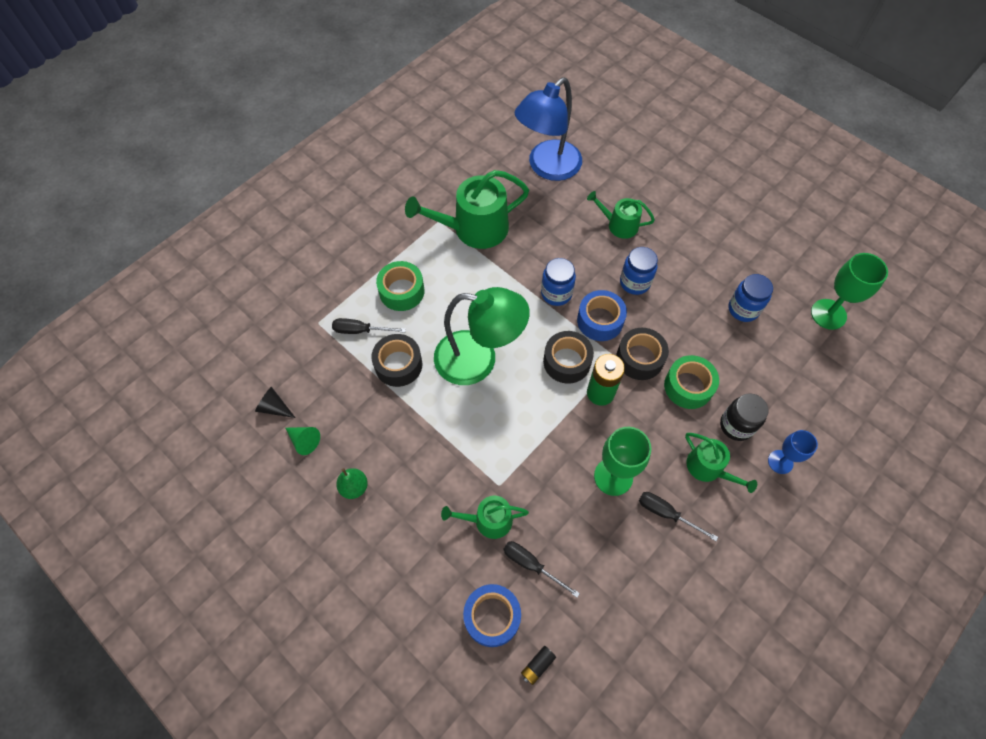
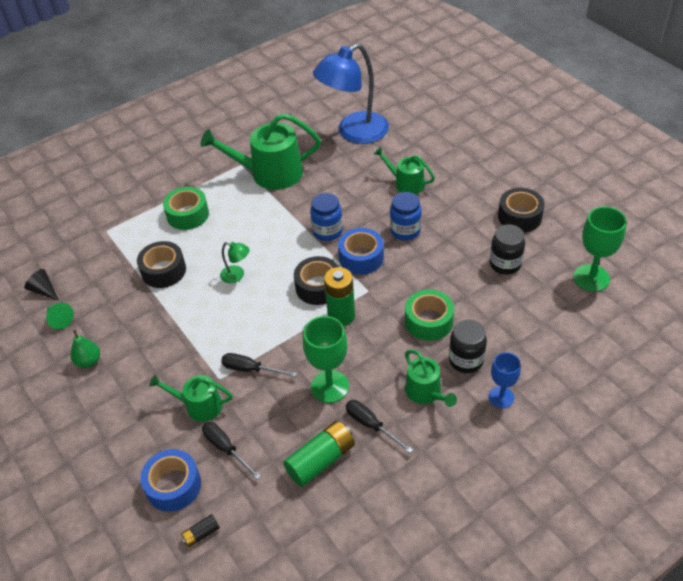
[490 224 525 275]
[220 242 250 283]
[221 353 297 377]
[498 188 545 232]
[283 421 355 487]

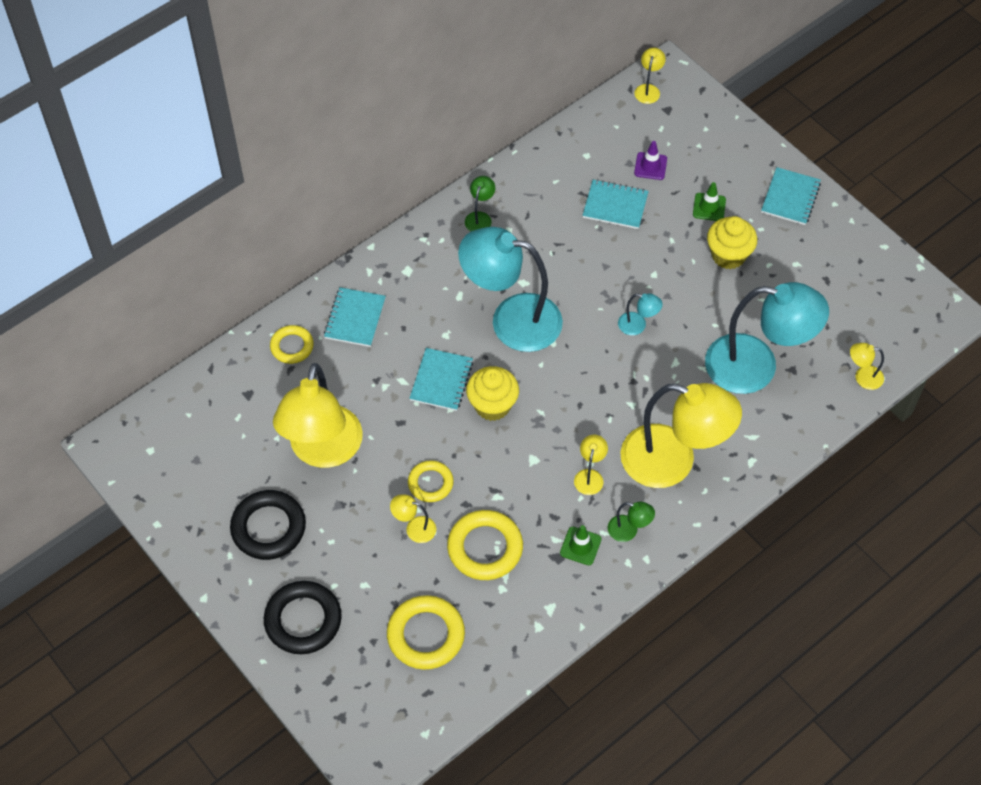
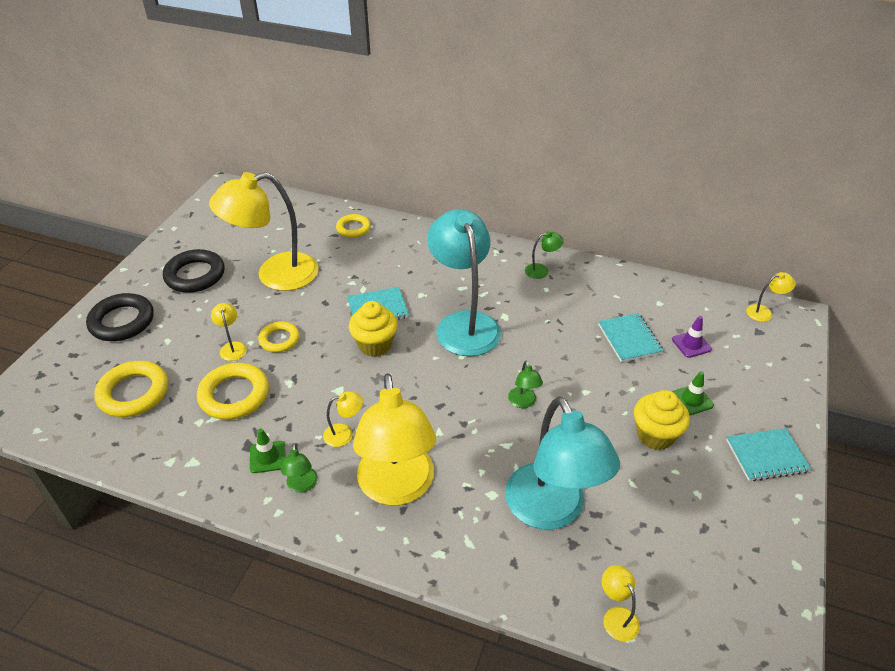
[324 287 386 347] (first image)
[508 361 543 408]

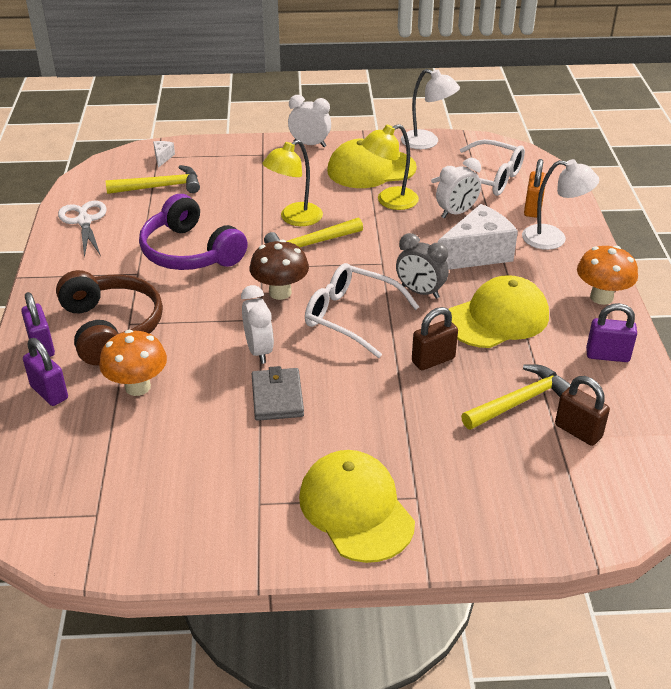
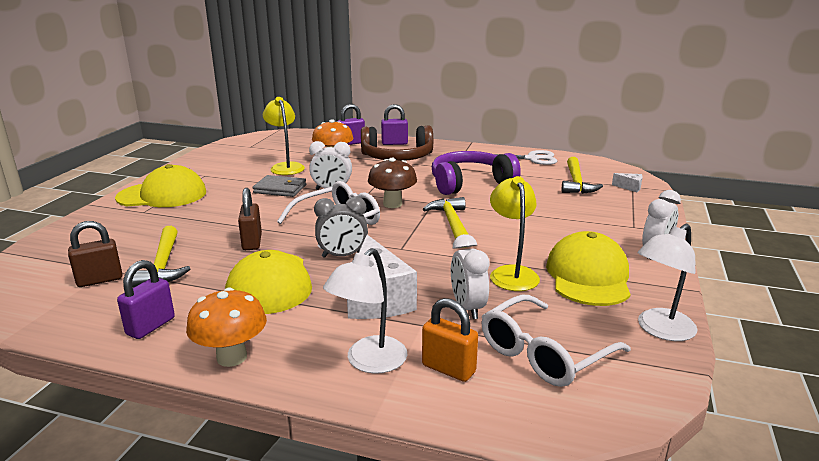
[263 97 305 175]
[314 197 368 258]

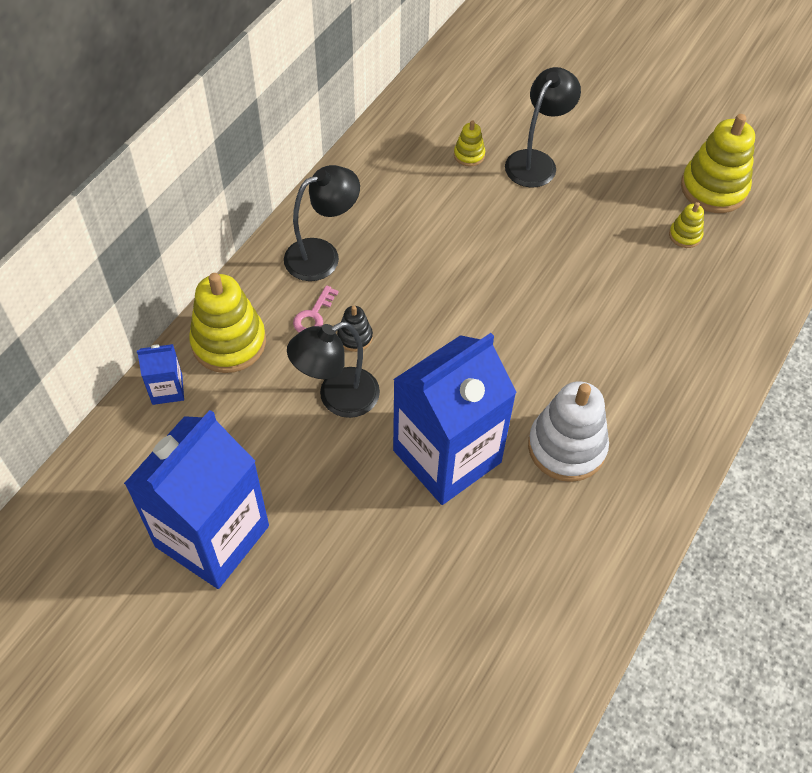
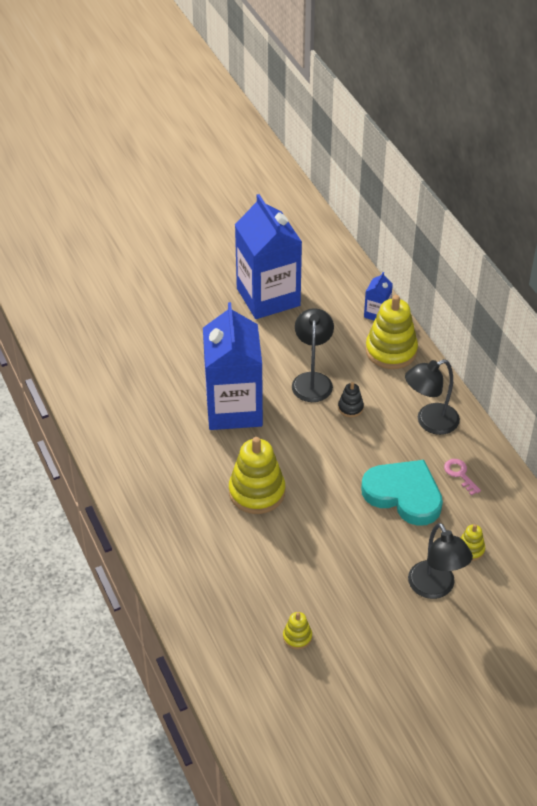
[229 437 285 514]
[405 359 460 435]
[444 459 481 496]
[528 381 609 482] (first image)
[361 460 443 526]

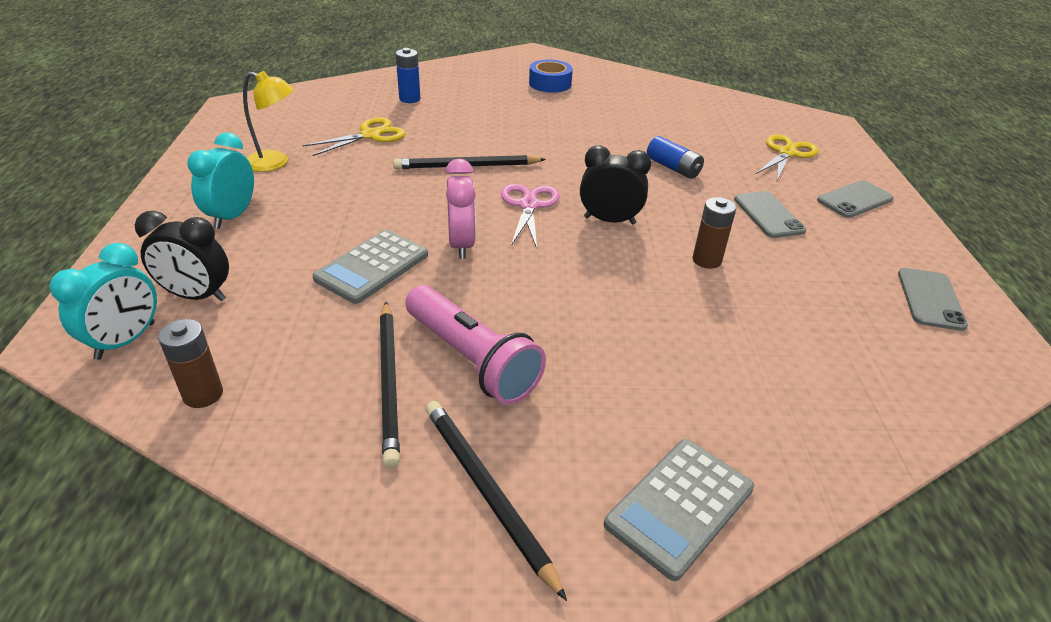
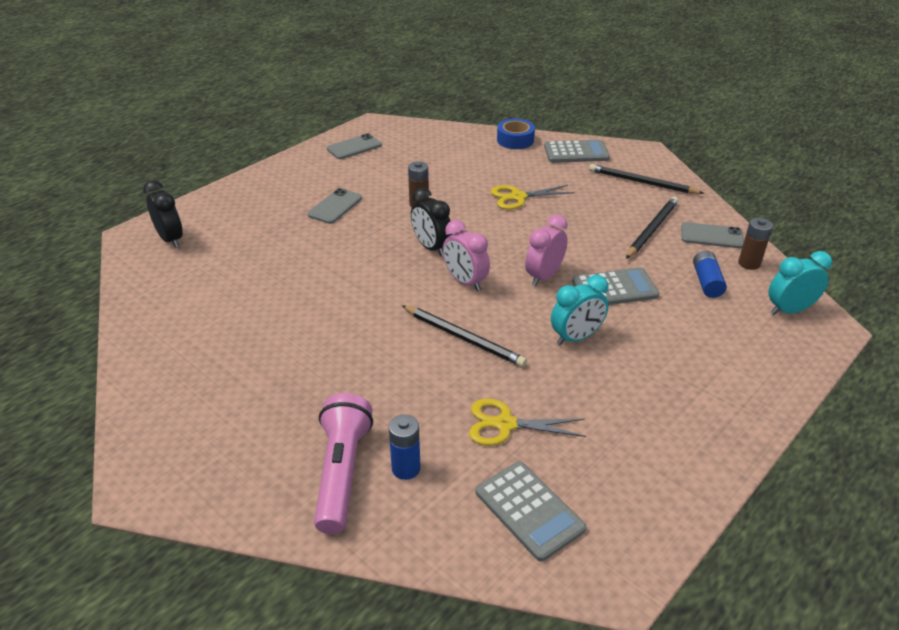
[497 119 535 149]
[243 71 294 172] (first image)
[551 275 608 345]
[491 185 574 210]
[693 251 727 298]
[681 222 744 248]
[443 220 490 291]
[143 180 183 248]
[314 393 373 534]
[589 164 704 194]
[476 461 586 562]

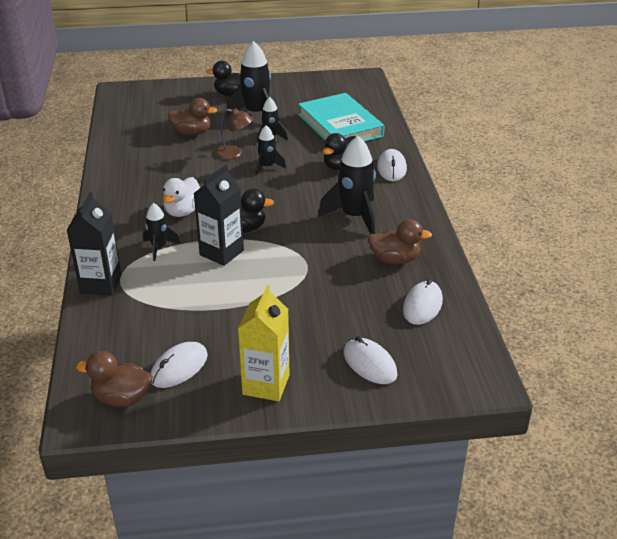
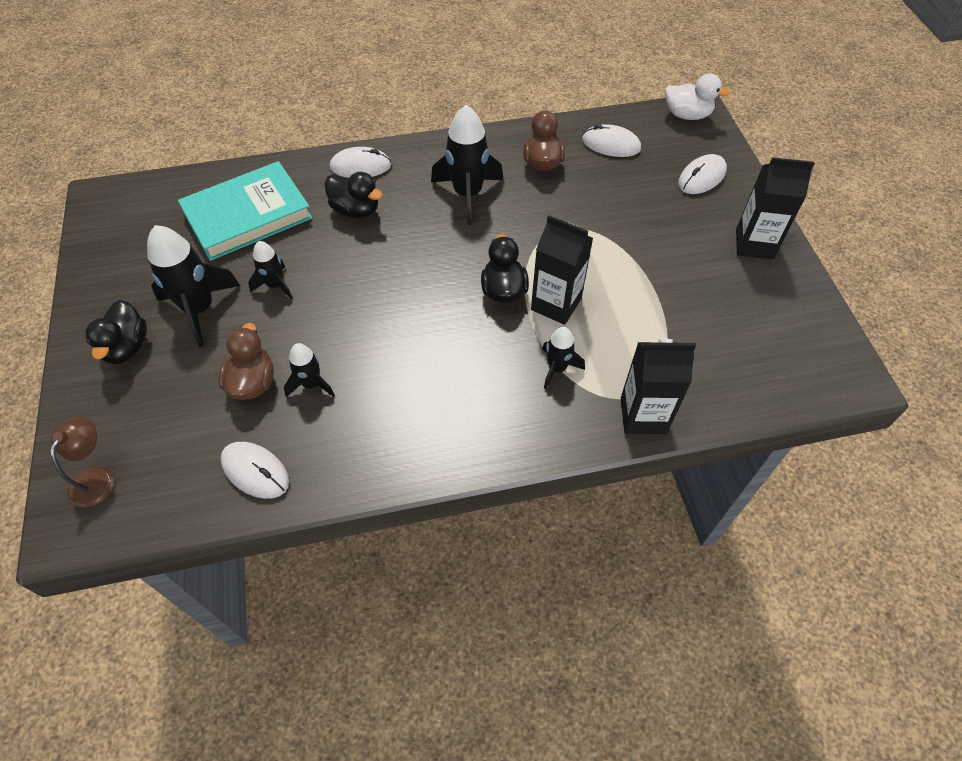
[50 417 114 507]
[284 343 335 397]
[665 73 730 120]
[736 157 815 259]
[220 442 289 499]
[76 351 152 407] (first image)

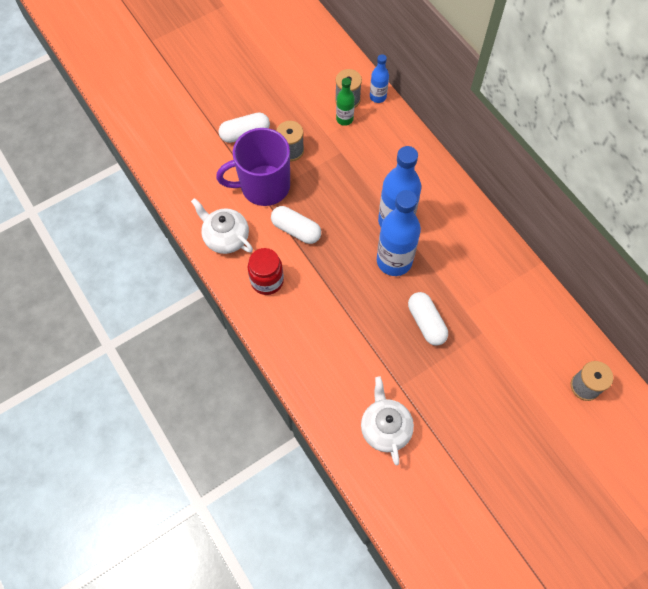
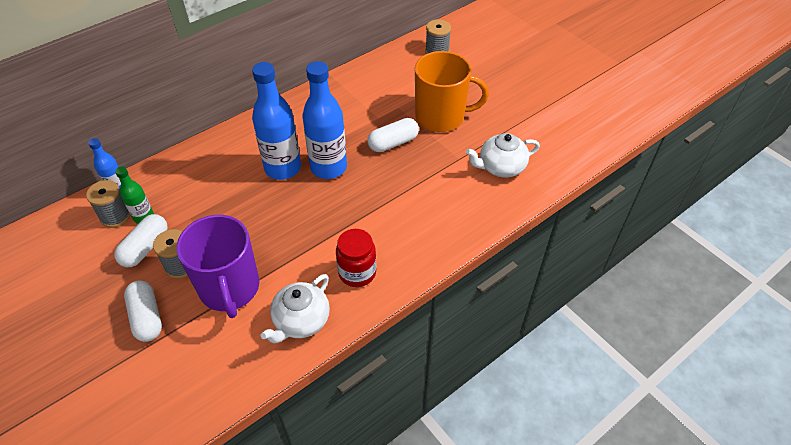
[114 214 168 267]
[415 51 489 132]

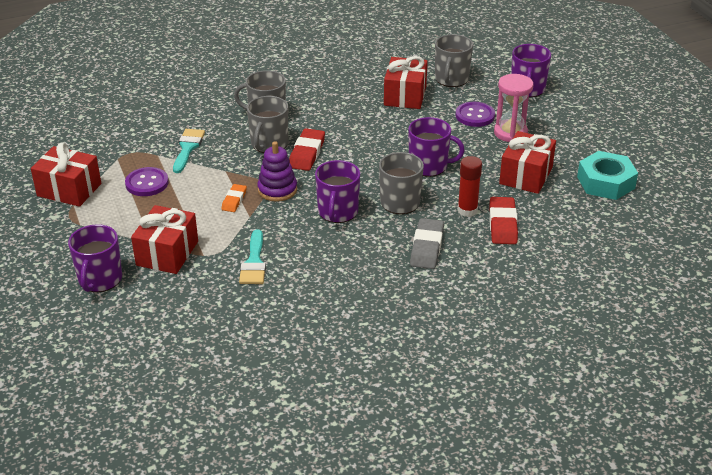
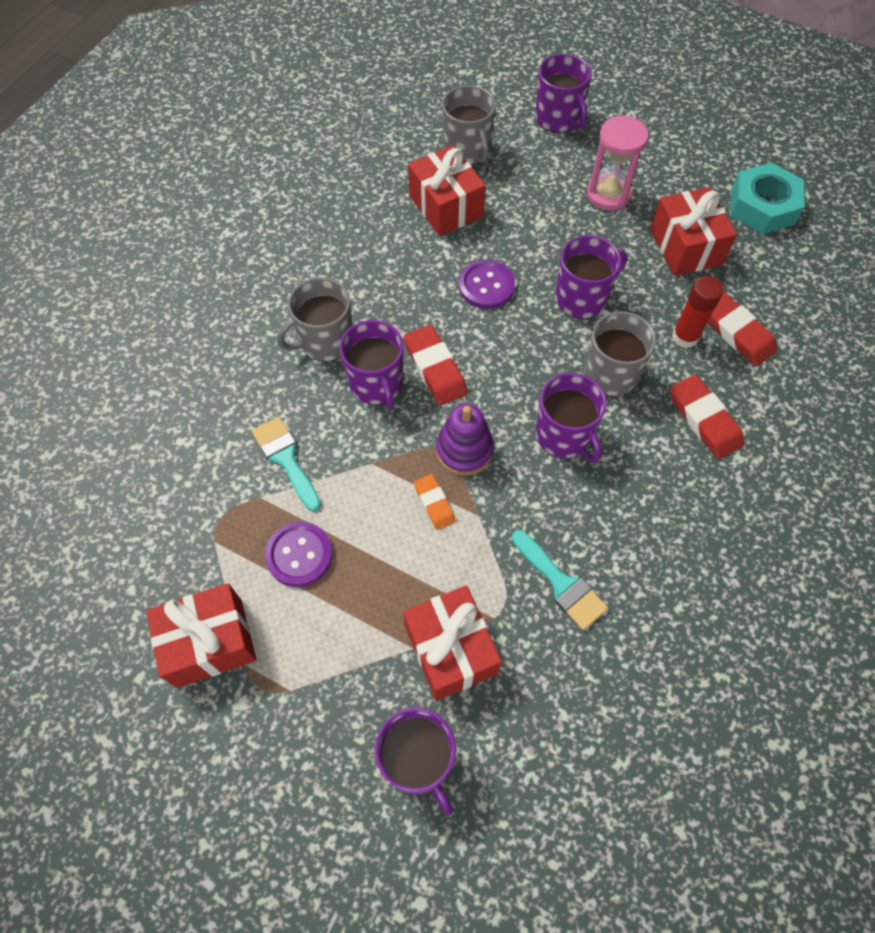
[340 320 404 410]
[459 260 515 309]
[670 375 744 459]

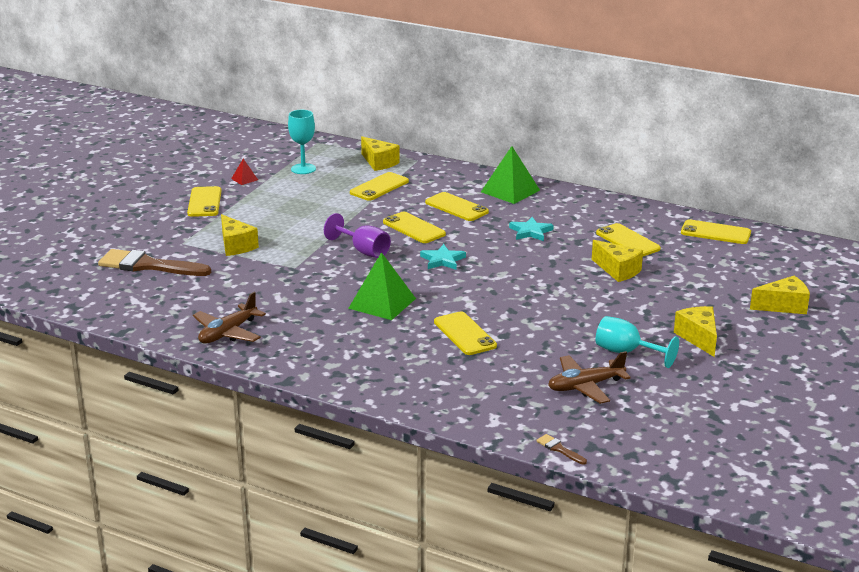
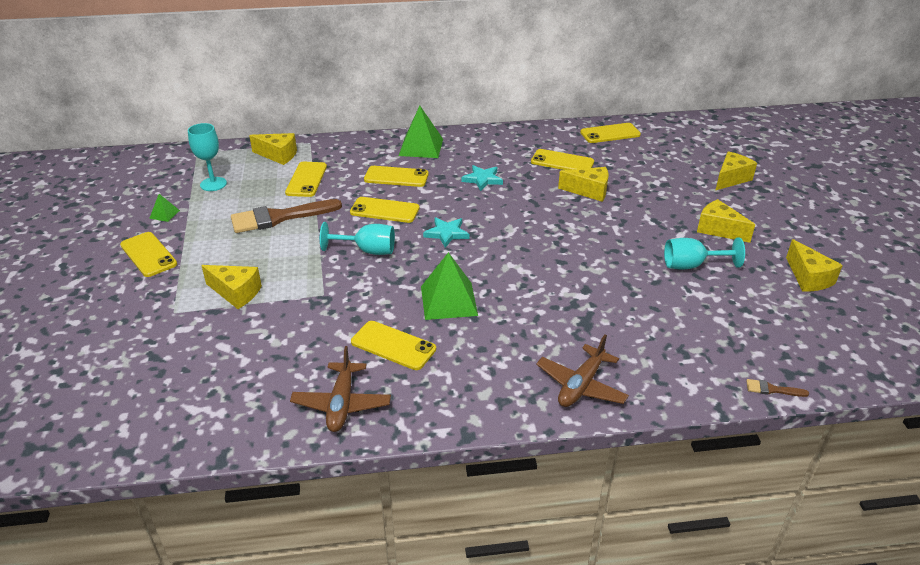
[149 194 180 222]
[320 222 395 255]
[231 199 342 233]
[351 321 436 370]
[536 334 629 407]
[786 239 843 292]

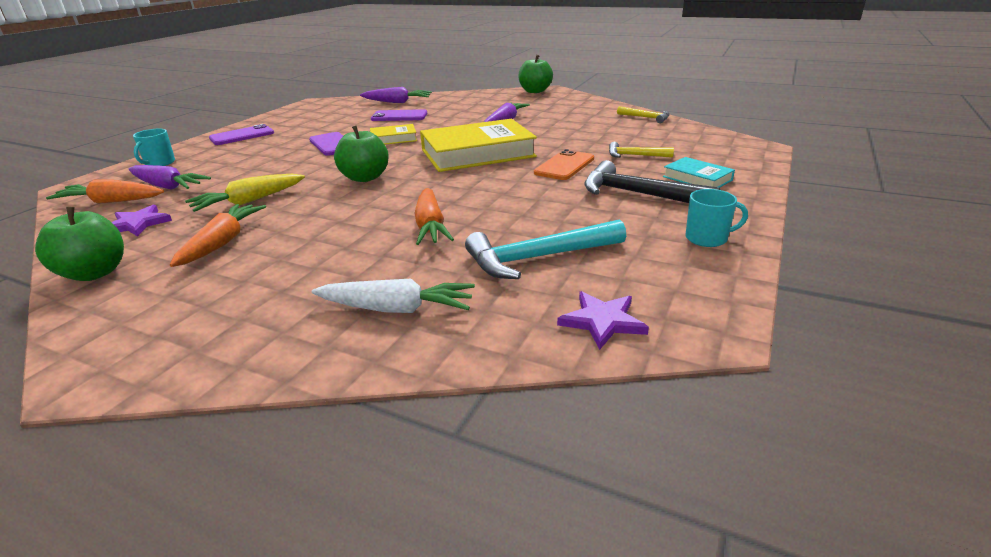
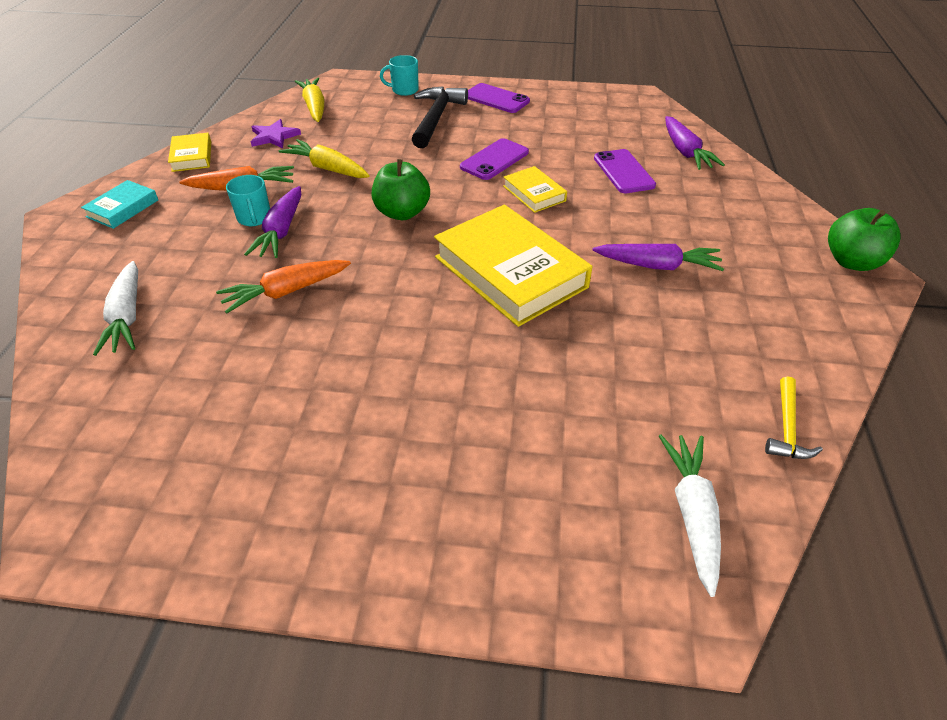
[609 142 674 158] (first image)
[534 149 594 180] (first image)
[81 180 158 229]
[412 86 468 148]
[244 186 301 258]
[295 78 325 122]
[226 175 270 226]
[168 133 211 172]
[465 219 626 279] (first image)
[557 291 649 350] (first image)
[659 434 721 597]

